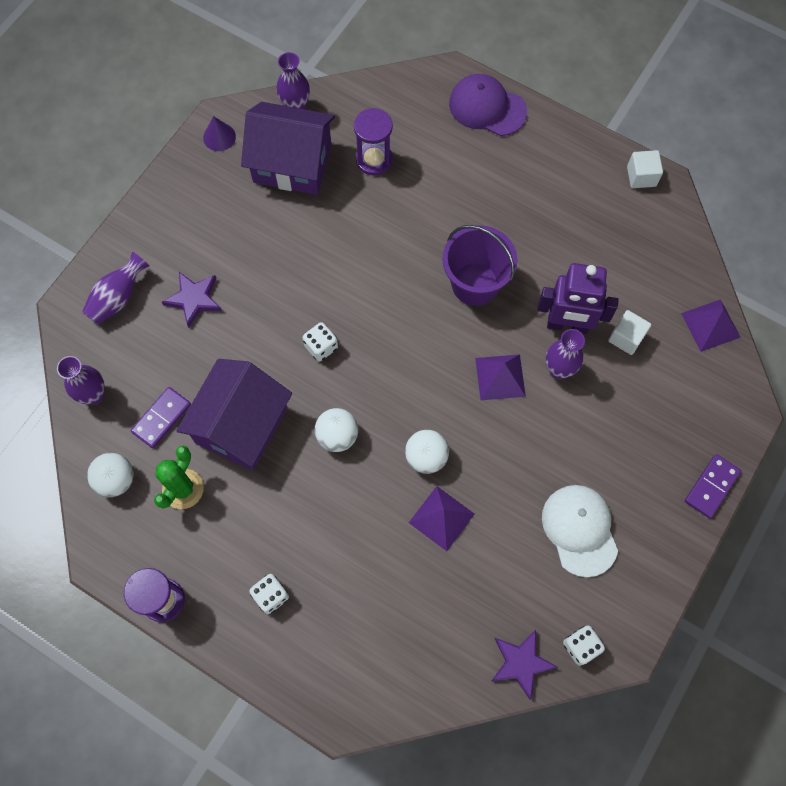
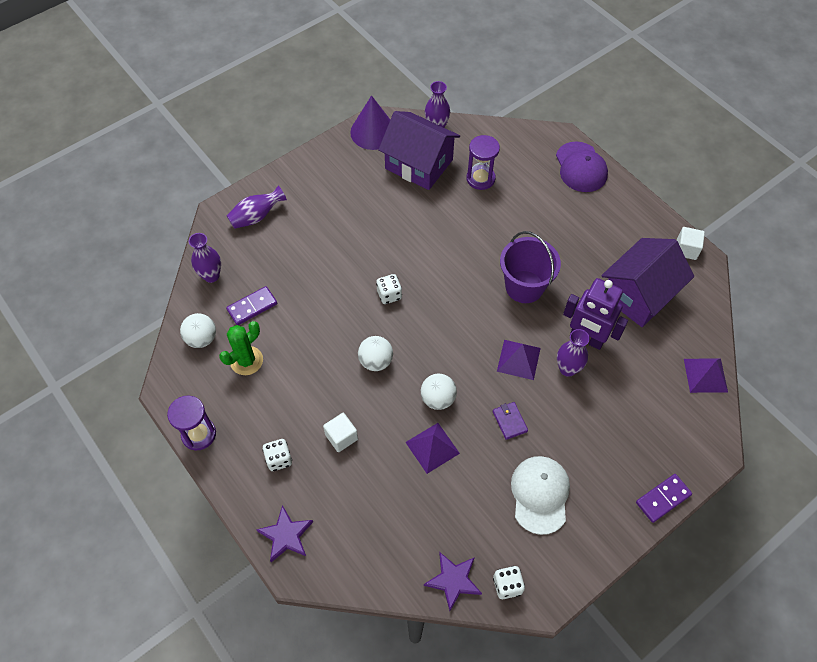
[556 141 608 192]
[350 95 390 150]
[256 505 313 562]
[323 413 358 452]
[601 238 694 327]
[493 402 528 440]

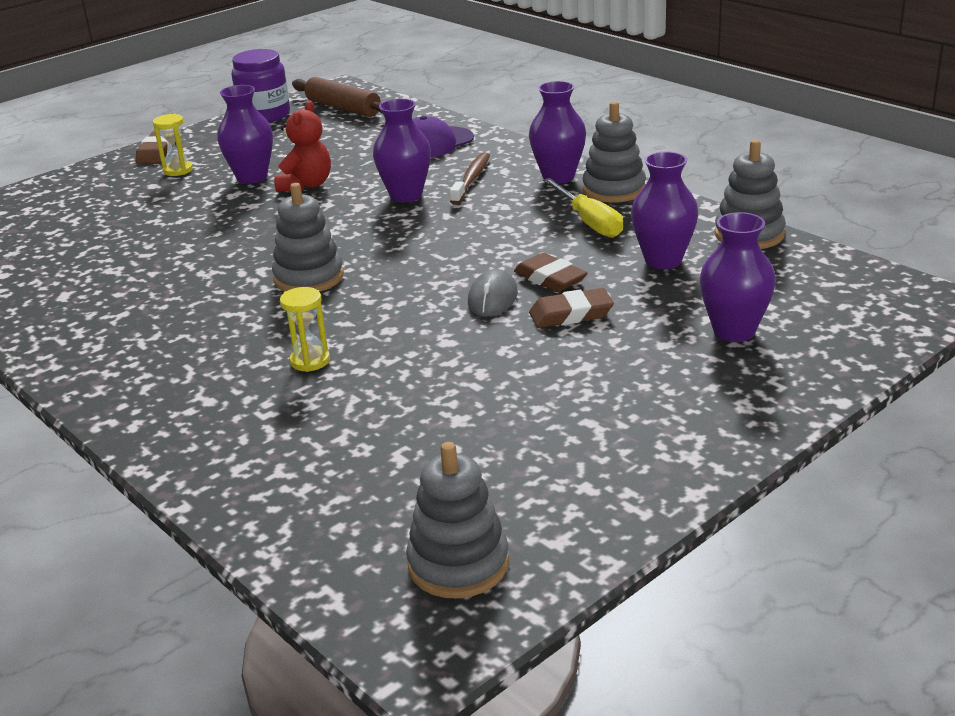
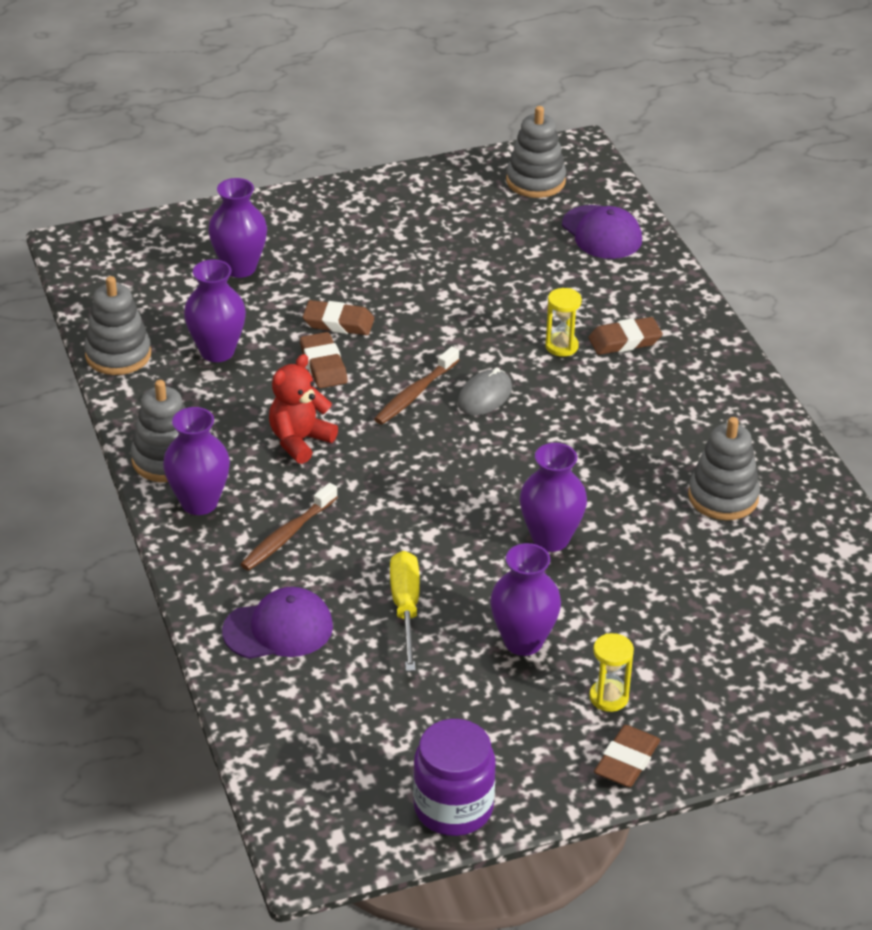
[292 77 383 117] (first image)
[520 443 587 552]
[269 354 338 464]
[390 551 420 671]
[688 417 760 520]
[458 367 512 415]
[562 205 642 259]
[589 317 662 355]
[374 346 459 425]

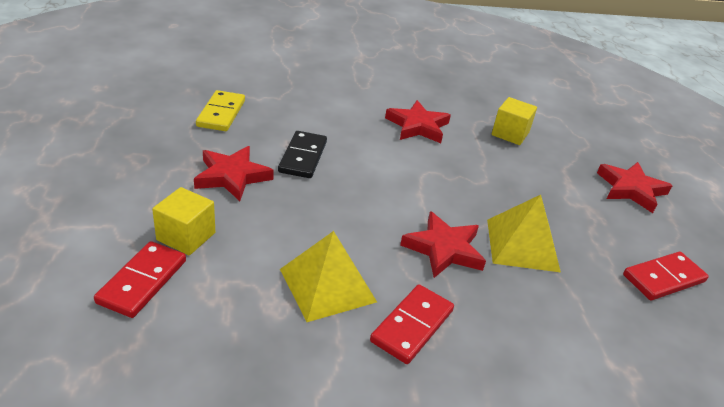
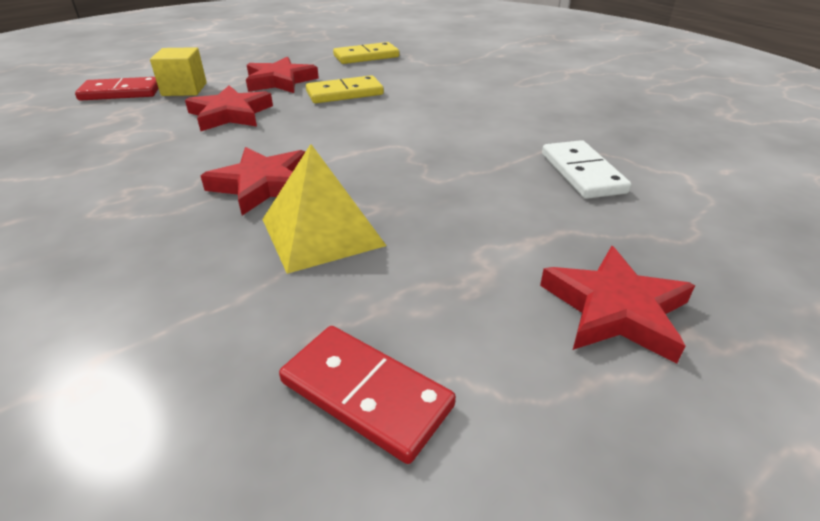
[542 140 631 199]
[185 85 273 131]
[306 75 384 103]
[280 231 377 322] (first image)
[370 285 454 364] (first image)

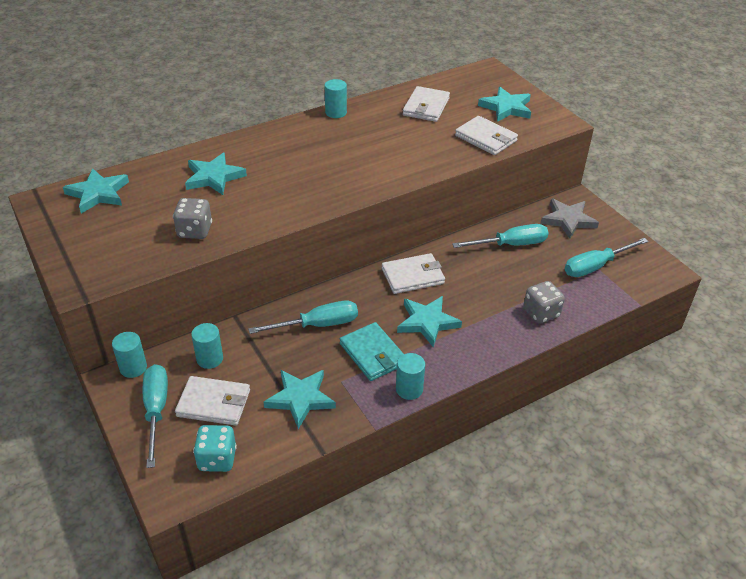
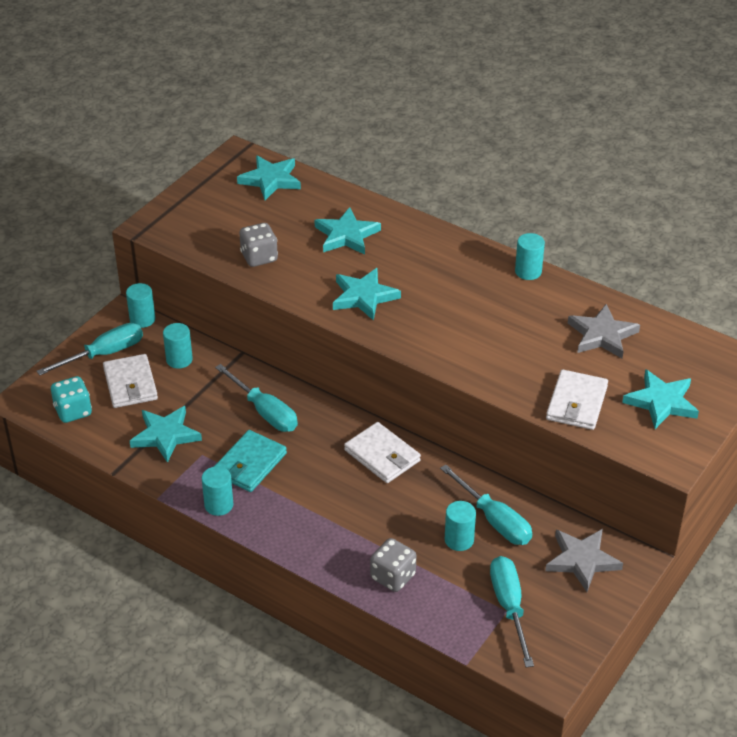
[568 304 640 358]
[490 556 534 668]
[333 268 401 321]
[445 501 476 551]

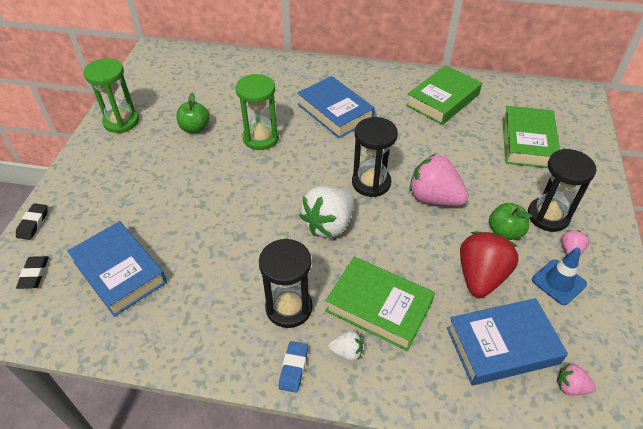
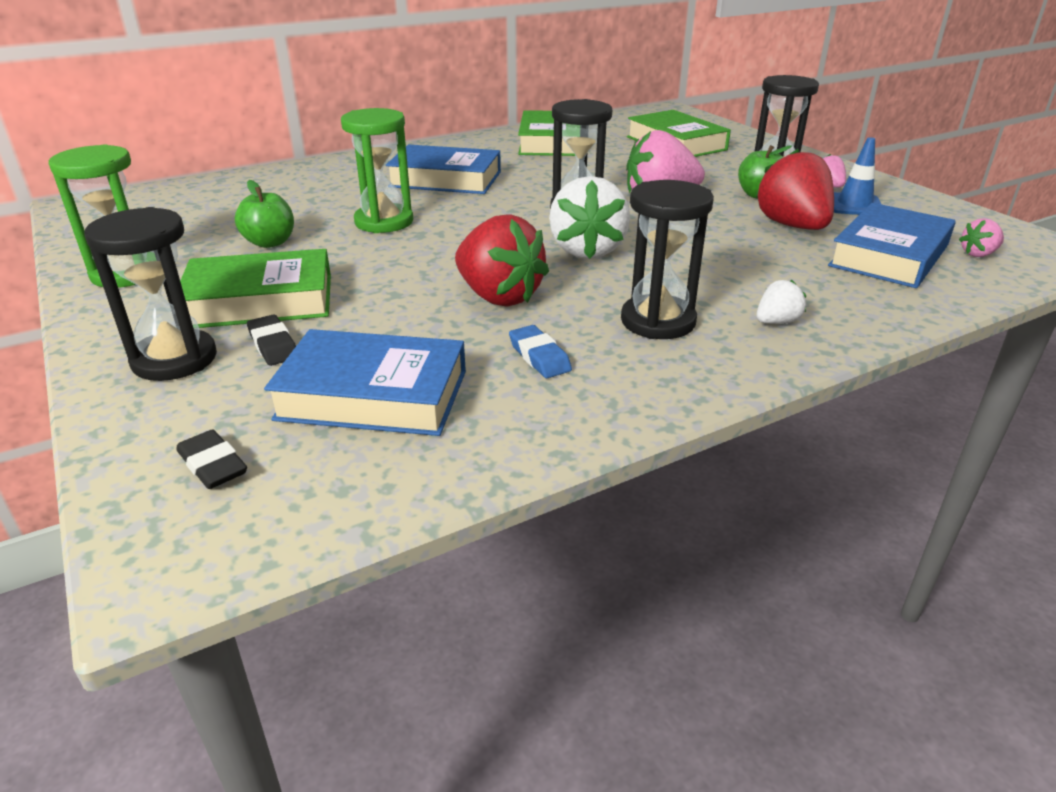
[247 315 296 366]
[180 249 331 328]
[509 325 572 378]
[84 207 217 381]
[455 215 549 307]

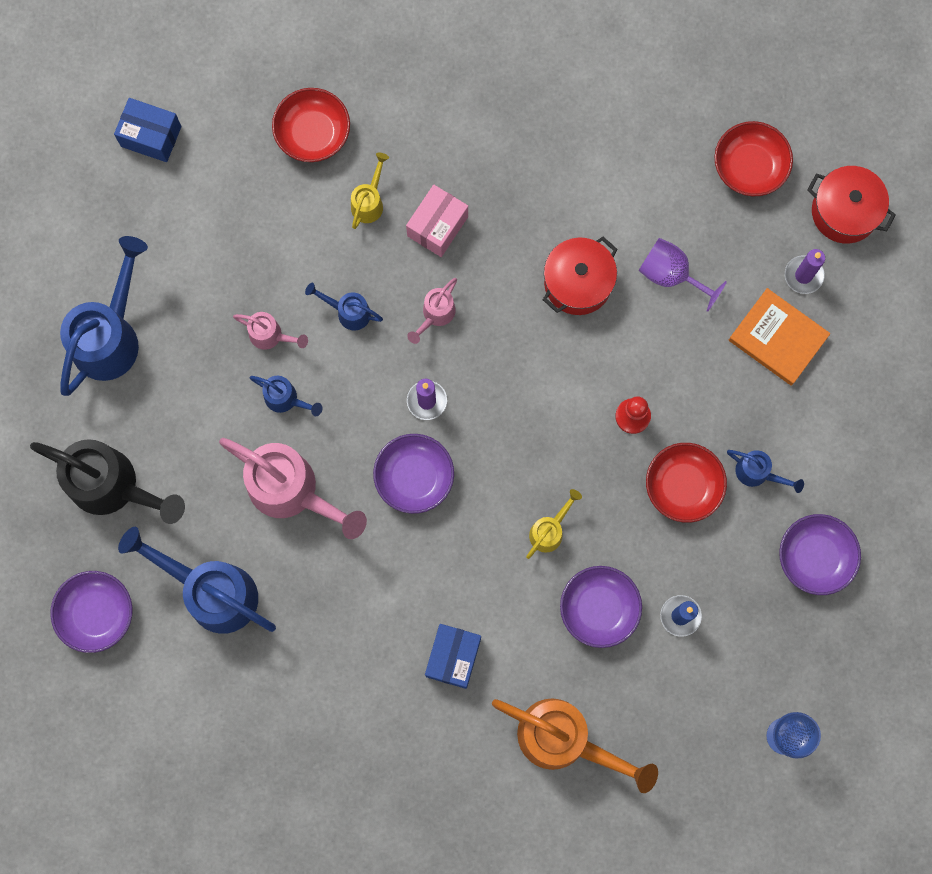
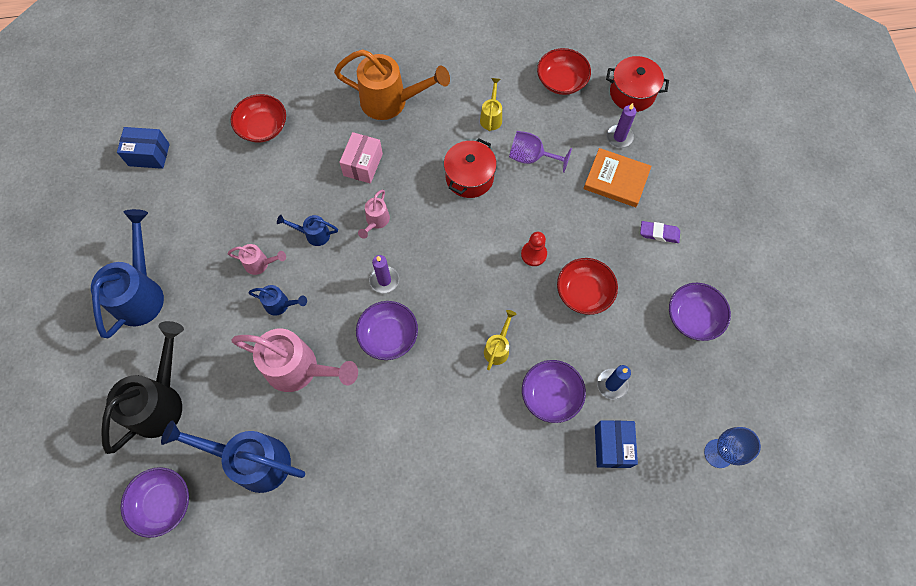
[480 78 502 131]
[101 321 184 454]
[727 450 804 493] (first image)
[595 420 638 468]
[334 50 450 120]
[640 221 680 243]

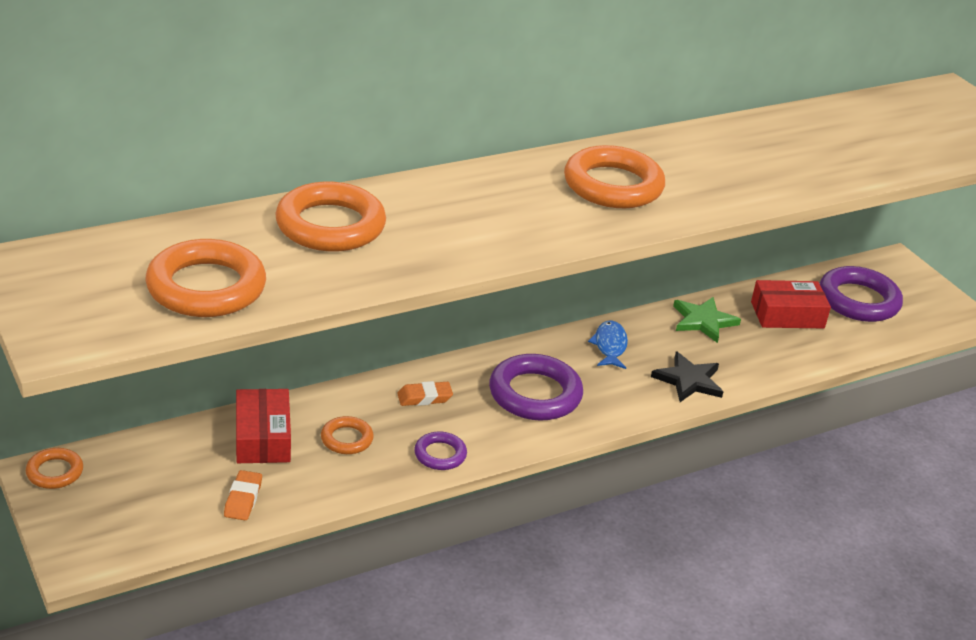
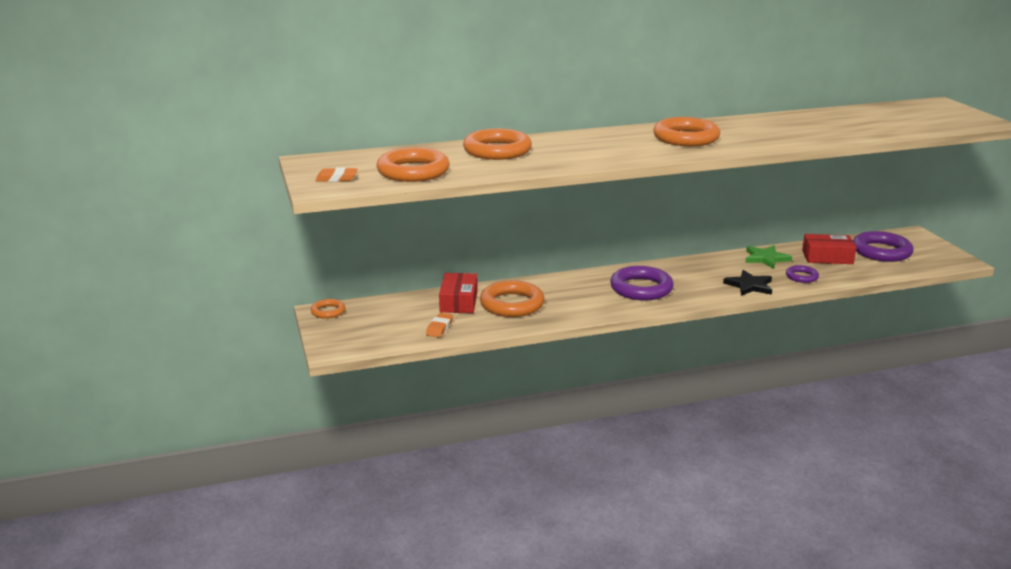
[588 320 628 369] (first image)
[315 168 357 182]
[480 280 545 317]
[786 265 819 283]

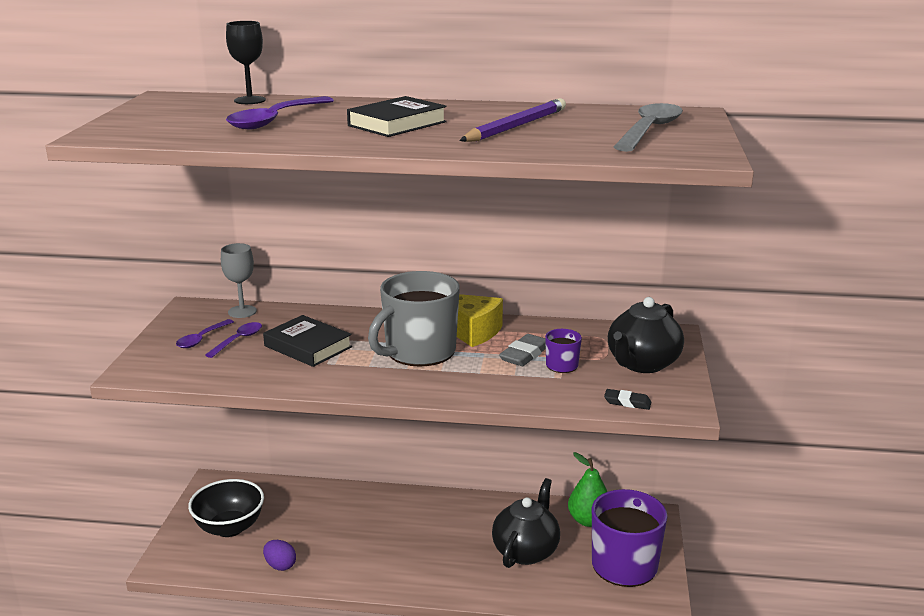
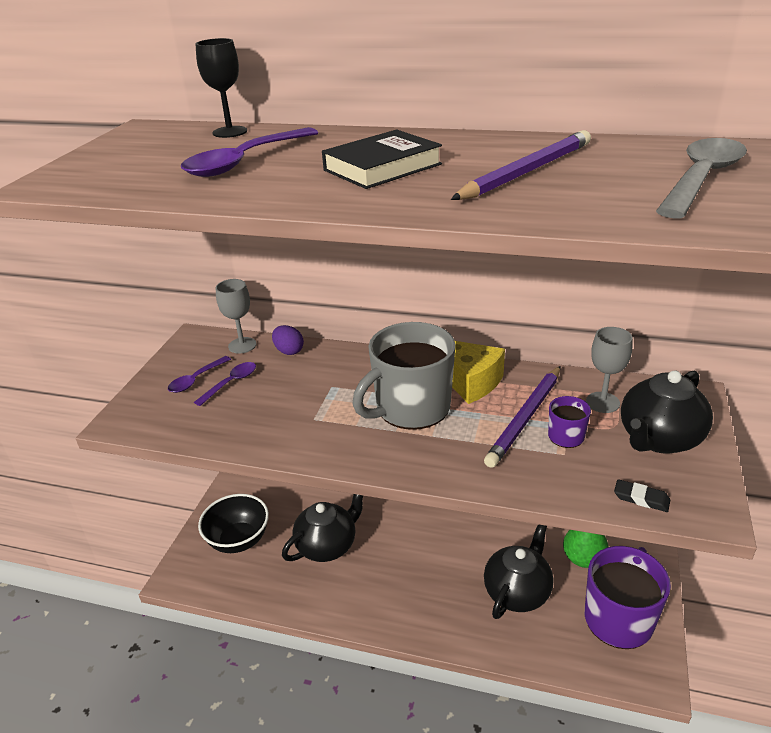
[263 315 352 367] (first image)
[484 366 560 468]
[272 325 304 355]
[586 327 632 413]
[282 494 363 562]

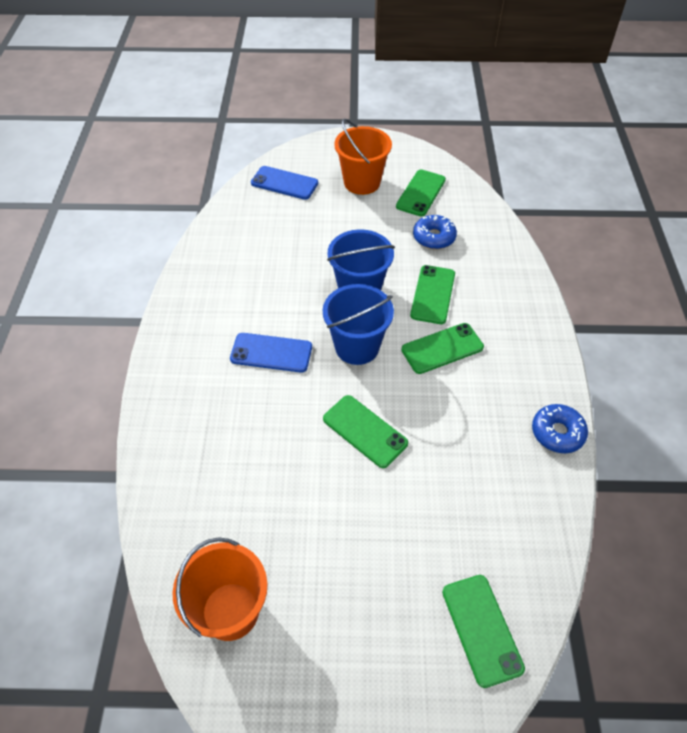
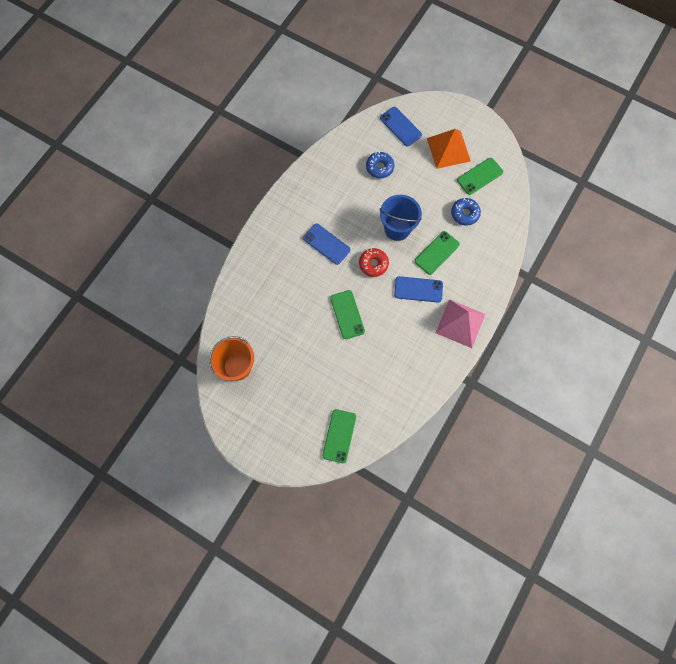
[427 129 471 169]
[359 248 389 277]
[394 276 443 302]
[366 152 394 178]
[436 299 485 348]

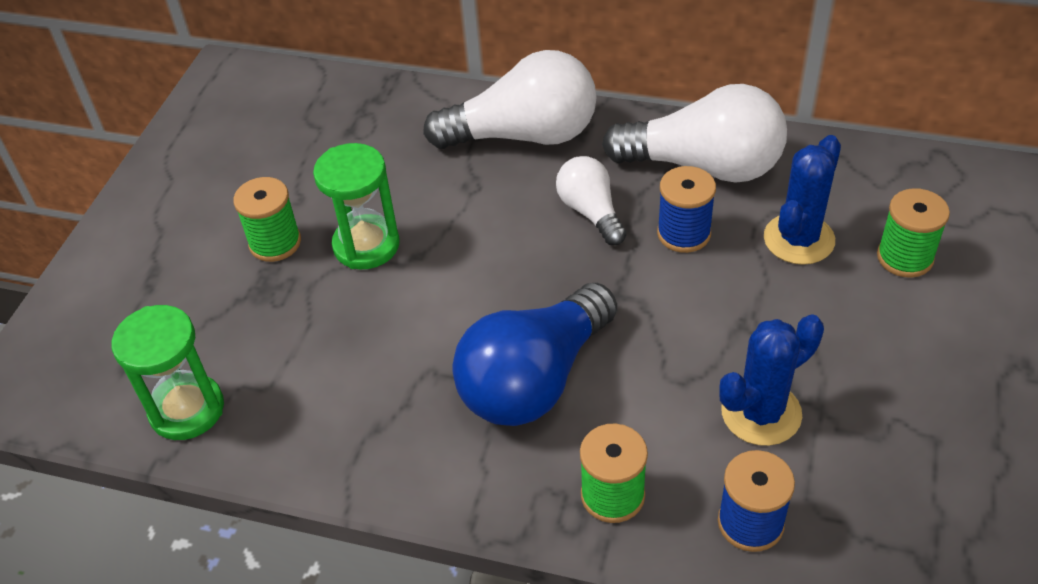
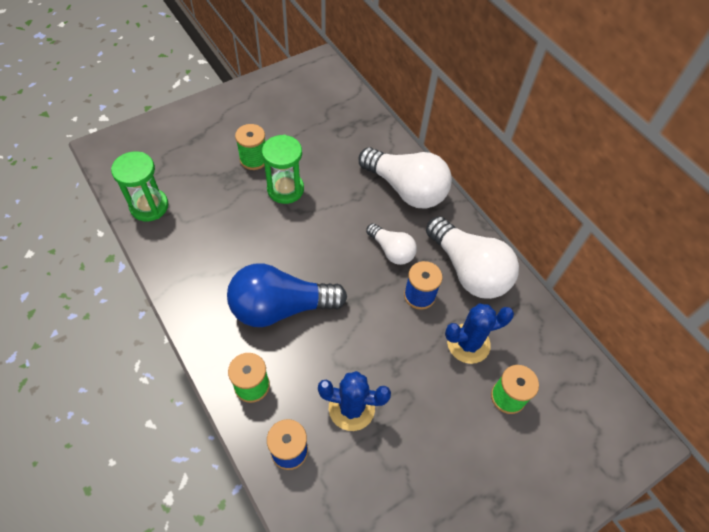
[366 223 417 265]

